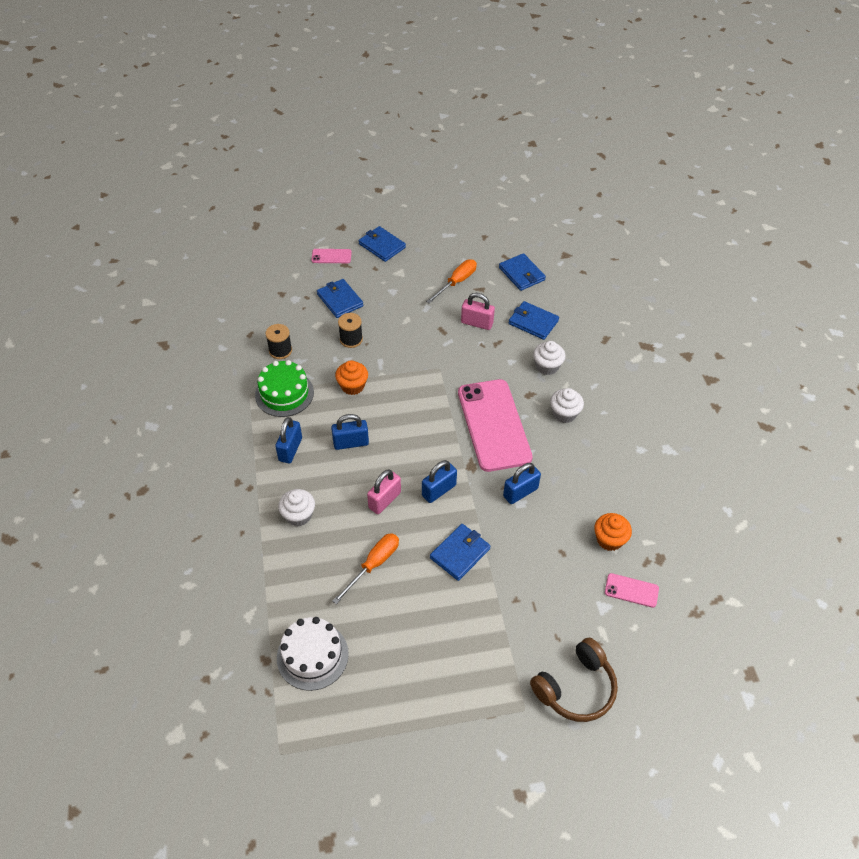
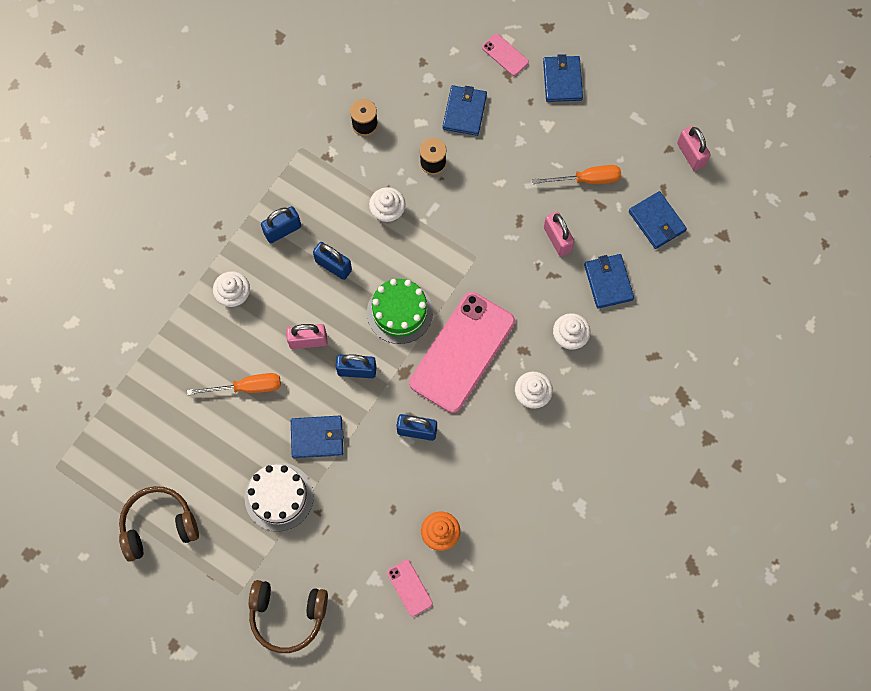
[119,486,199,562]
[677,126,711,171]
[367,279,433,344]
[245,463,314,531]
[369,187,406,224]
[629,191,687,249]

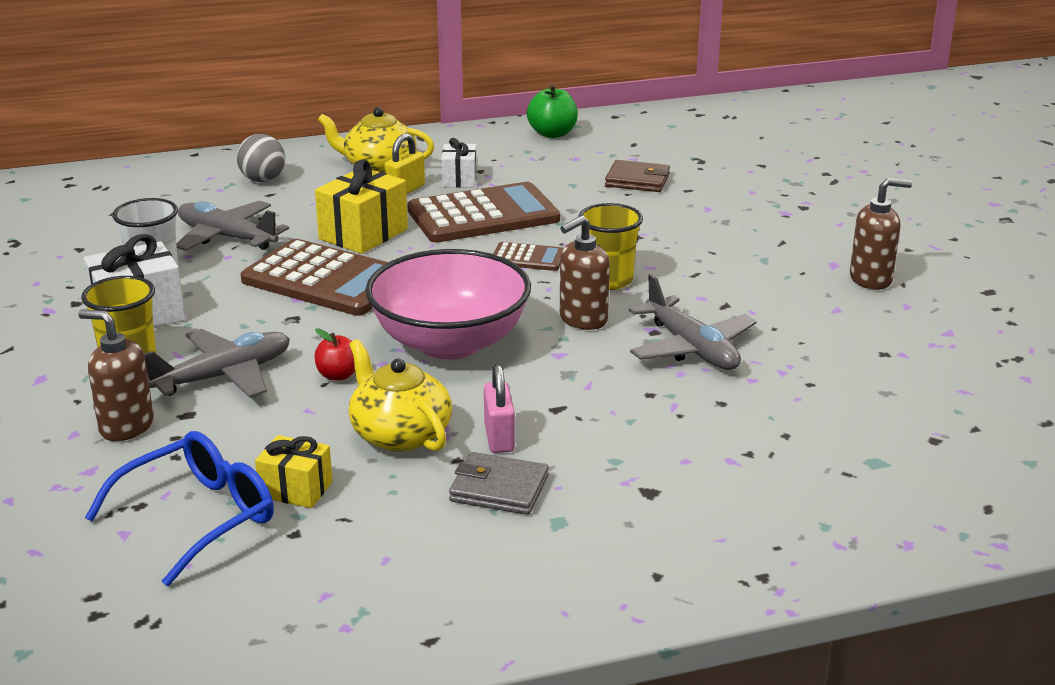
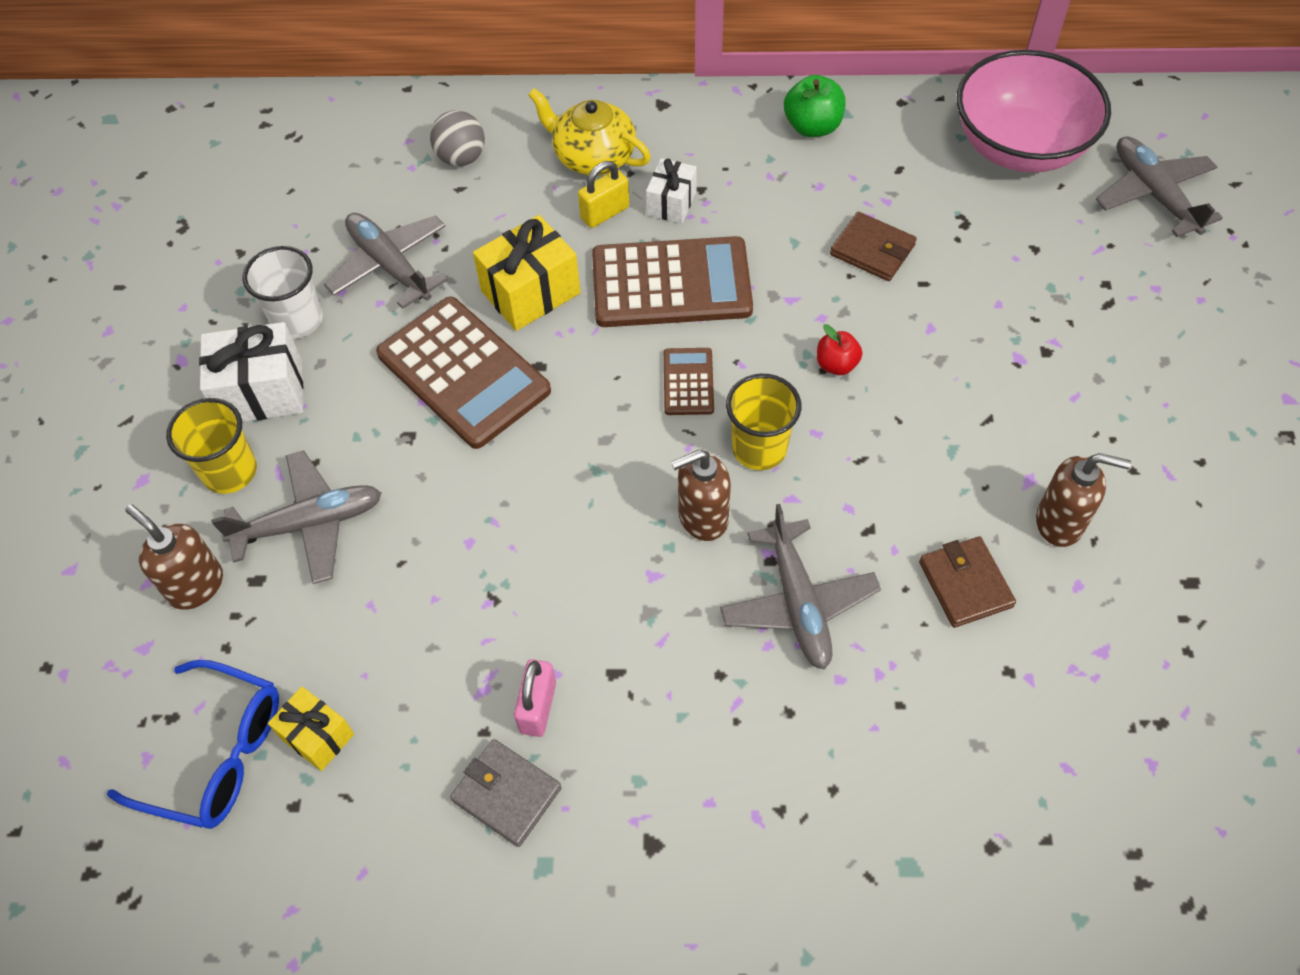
[349,339,452,452] (first image)
[919,536,1016,628]
[1096,136,1223,237]
[817,324,862,375]
[957,50,1111,173]
[107,660,279,829]
[664,348,714,415]

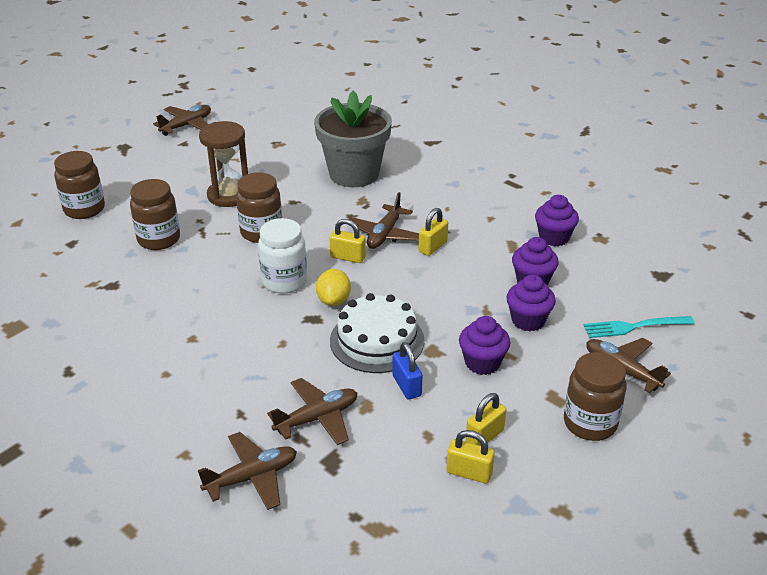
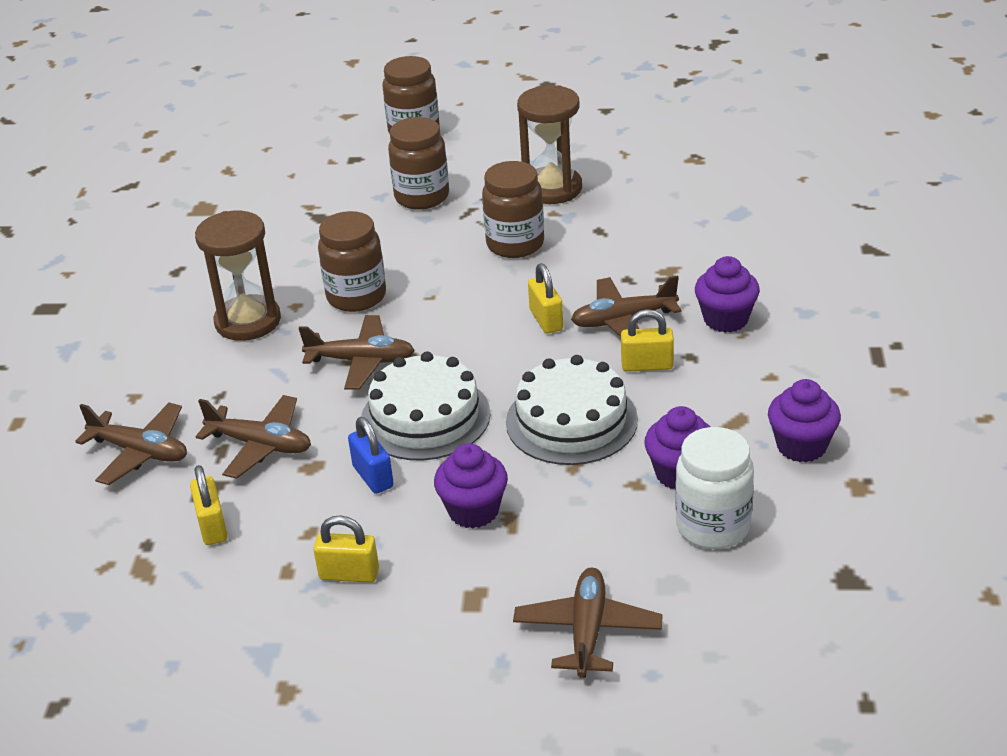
[314,91,392,187] (first image)
[316,269,351,306] (first image)
[583,316,695,338] (first image)
[195,211,281,341]
[506,355,638,465]
[299,315,415,390]
[675,427,754,549]
[190,465,228,545]
[695,256,760,333]
[318,211,386,312]
[348,417,394,494]

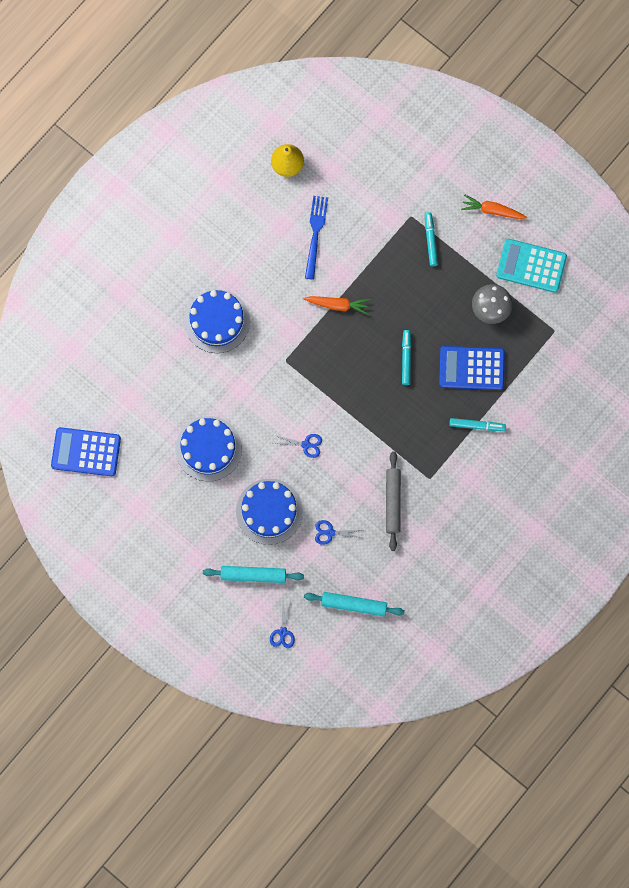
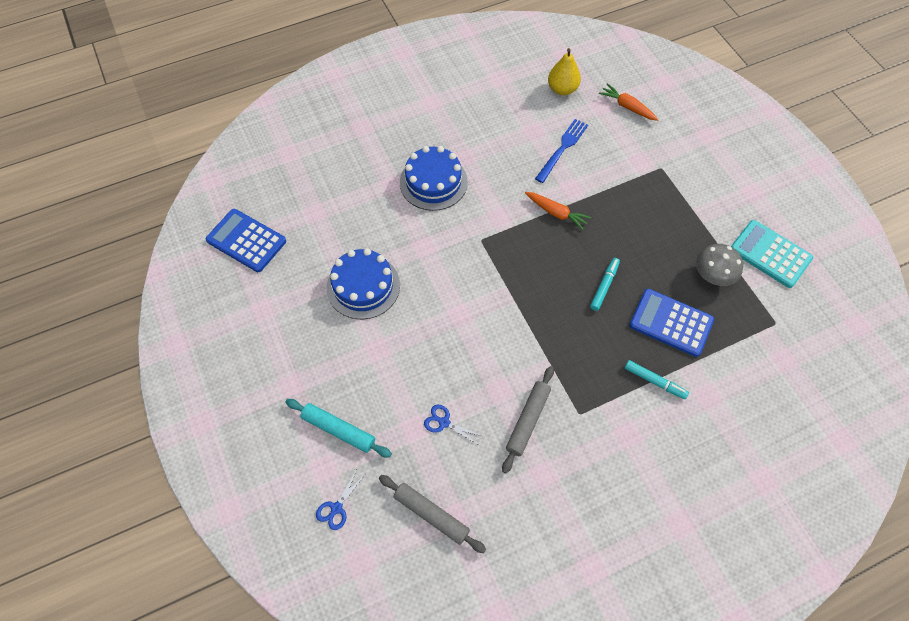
[236,478,303,545] (first image)
[273,434,322,458] (first image)
[425,212,438,267] (first image)
[599,83,659,121]
[379,475,486,553]

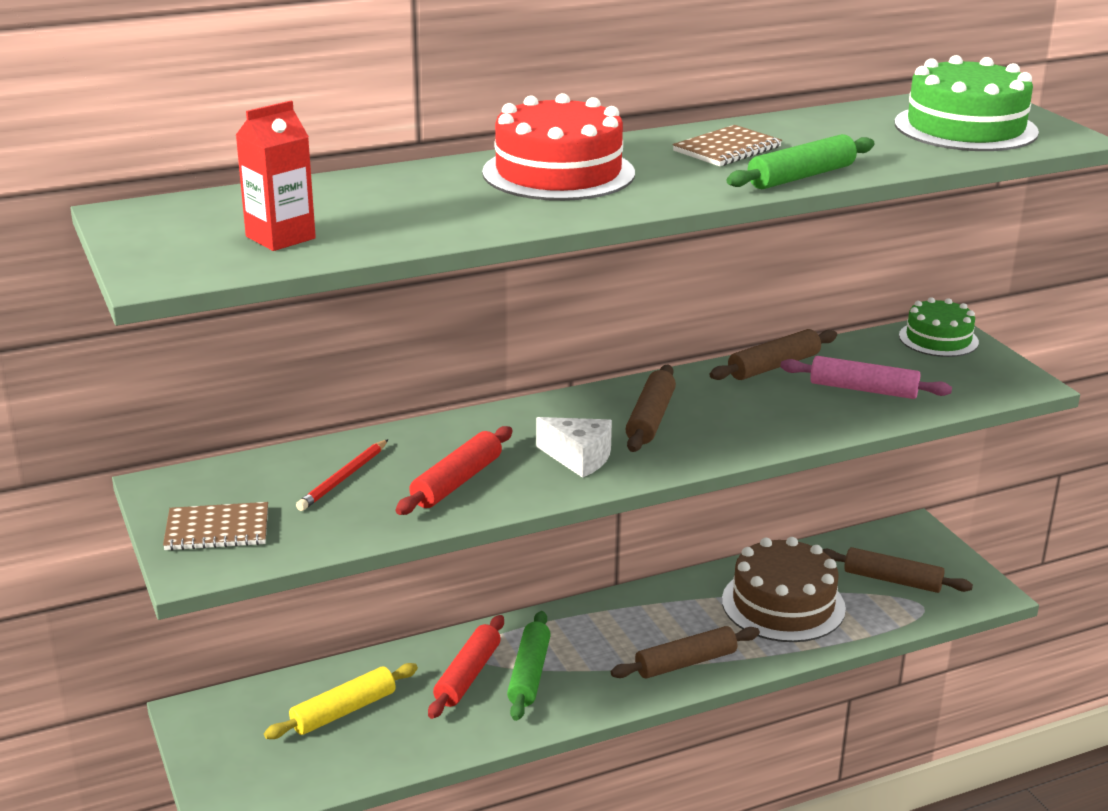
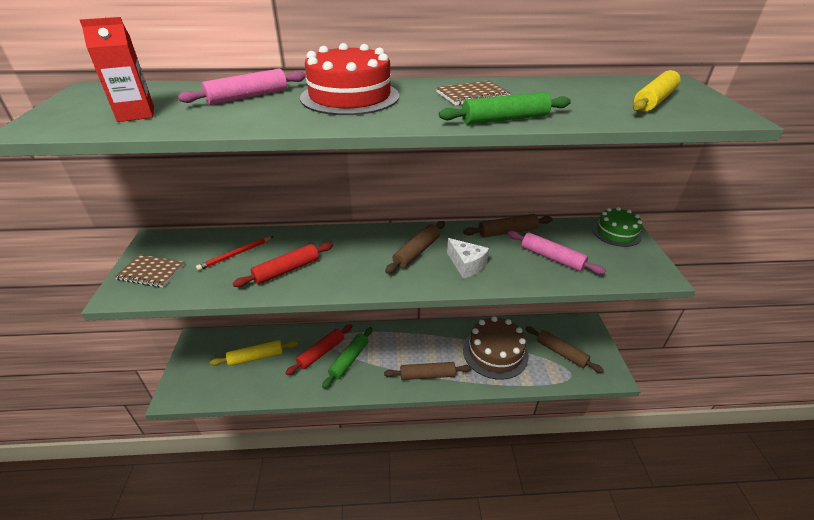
[178,69,306,105]
[447,238,489,279]
[633,70,681,112]

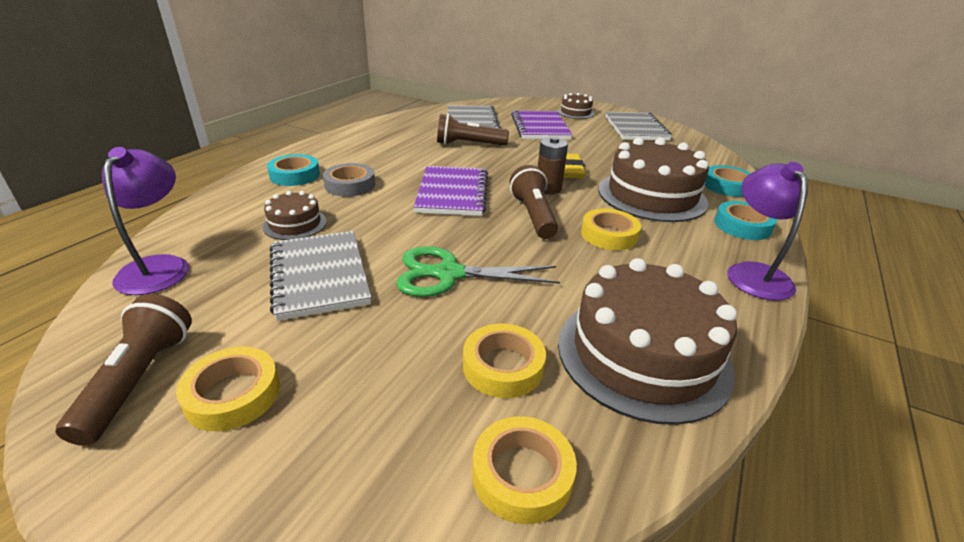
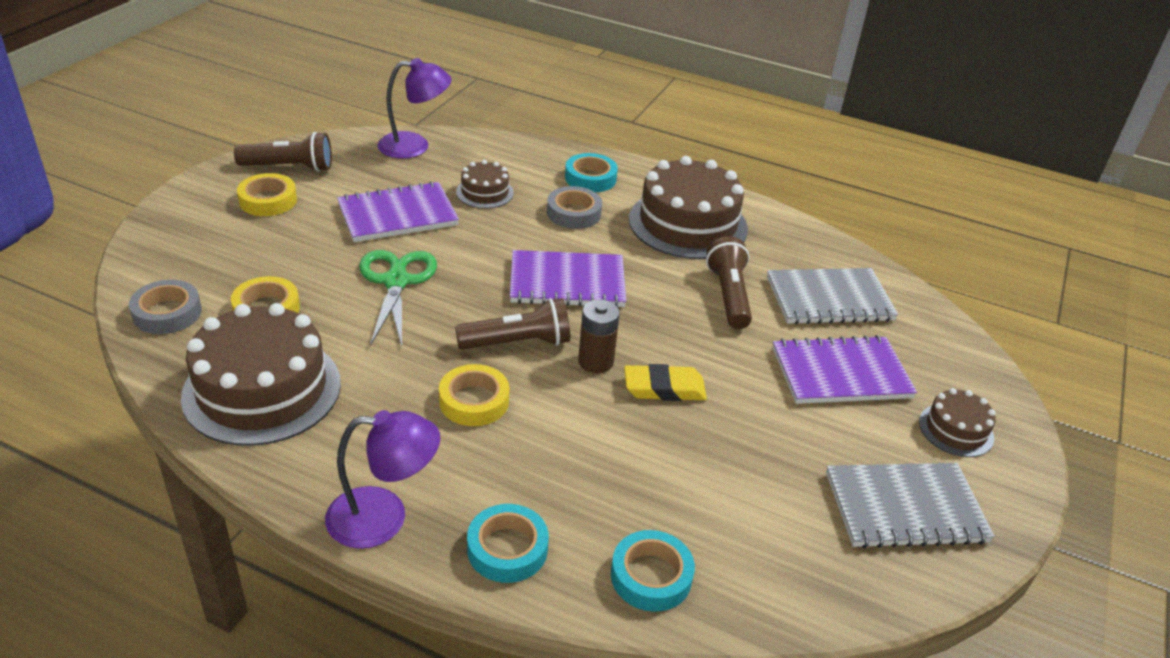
[629,156,748,259]
[337,181,459,242]
[129,280,202,334]

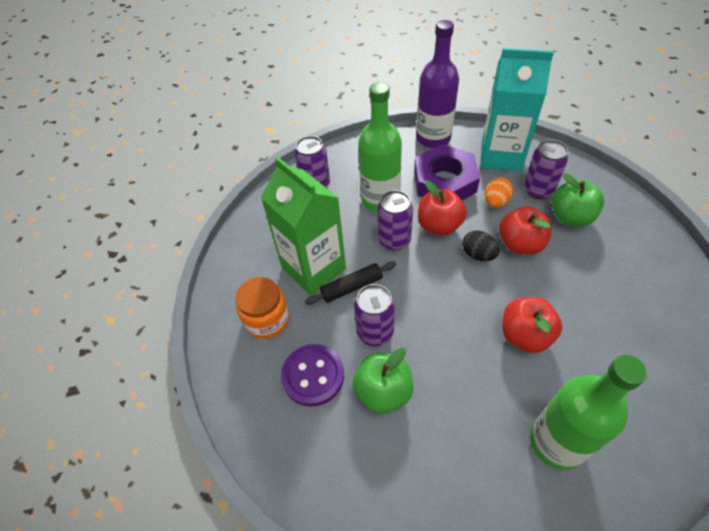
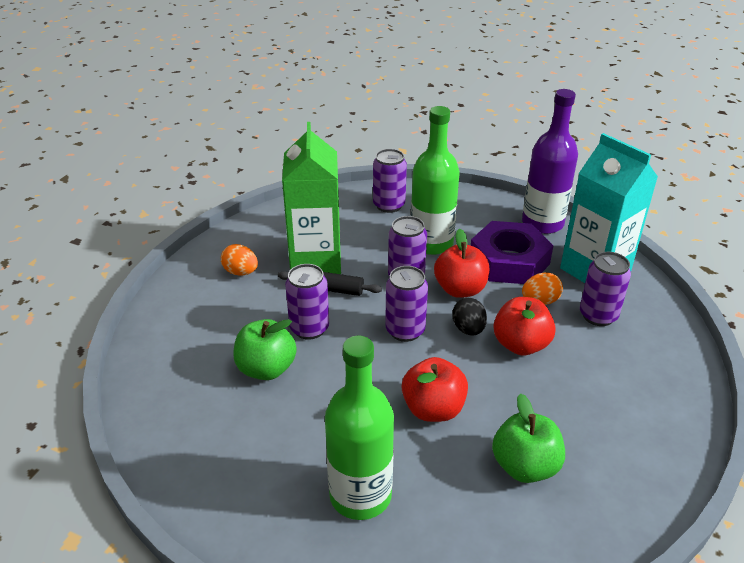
[281,344,344,407] (first image)
[385,266,428,342]
[492,393,565,483]
[221,244,258,276]

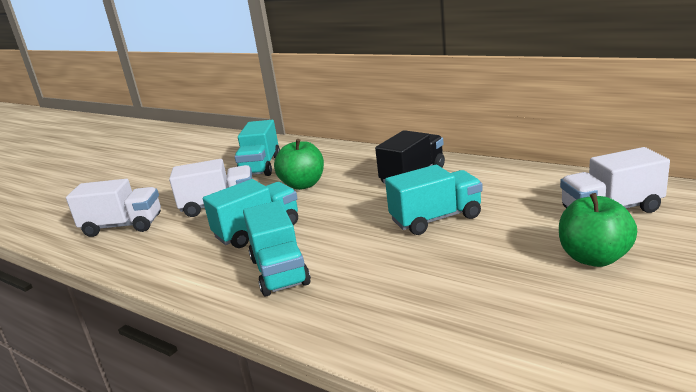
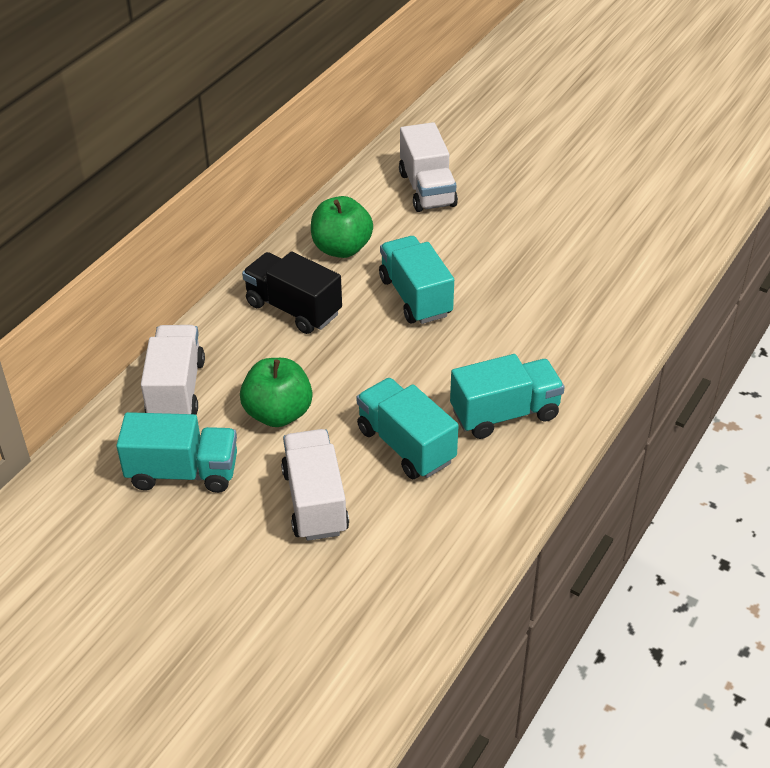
[141,325,205,415]
[311,196,373,258]

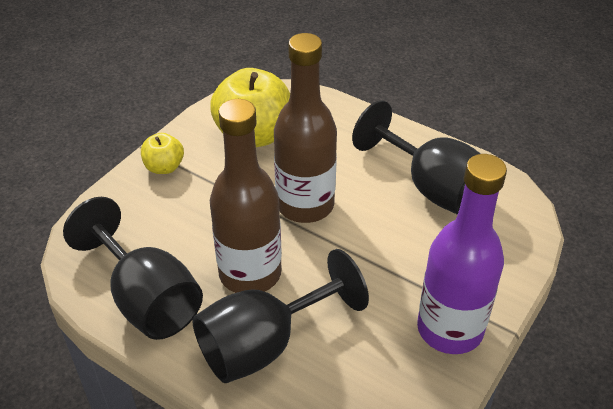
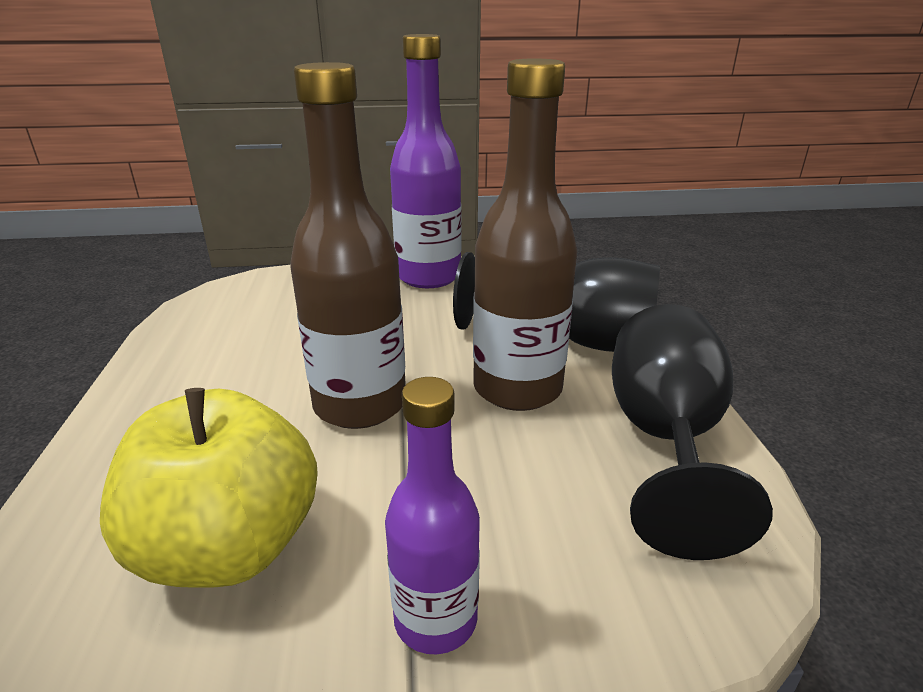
[352,100,480,215] (first image)
[385,377,480,654]

